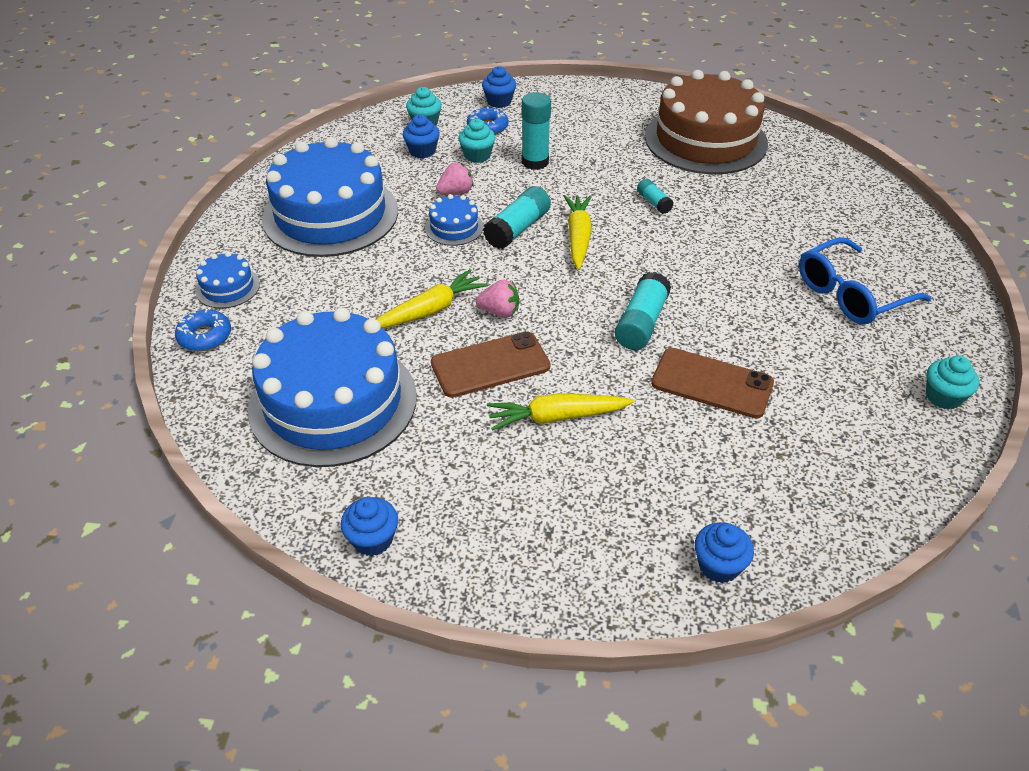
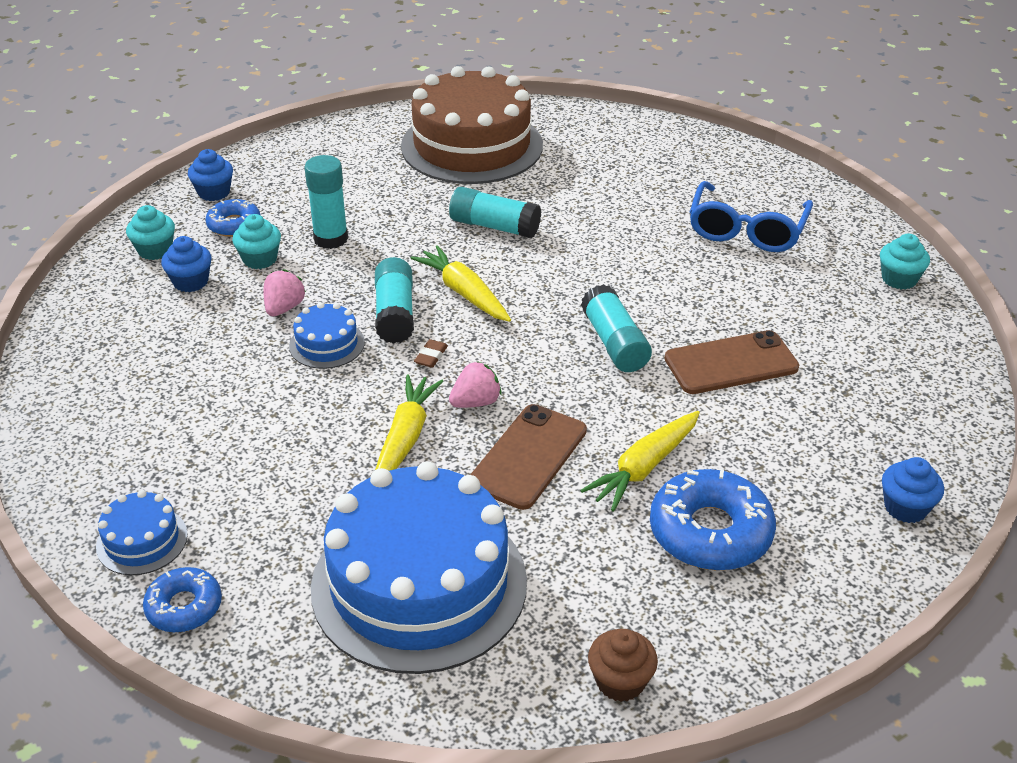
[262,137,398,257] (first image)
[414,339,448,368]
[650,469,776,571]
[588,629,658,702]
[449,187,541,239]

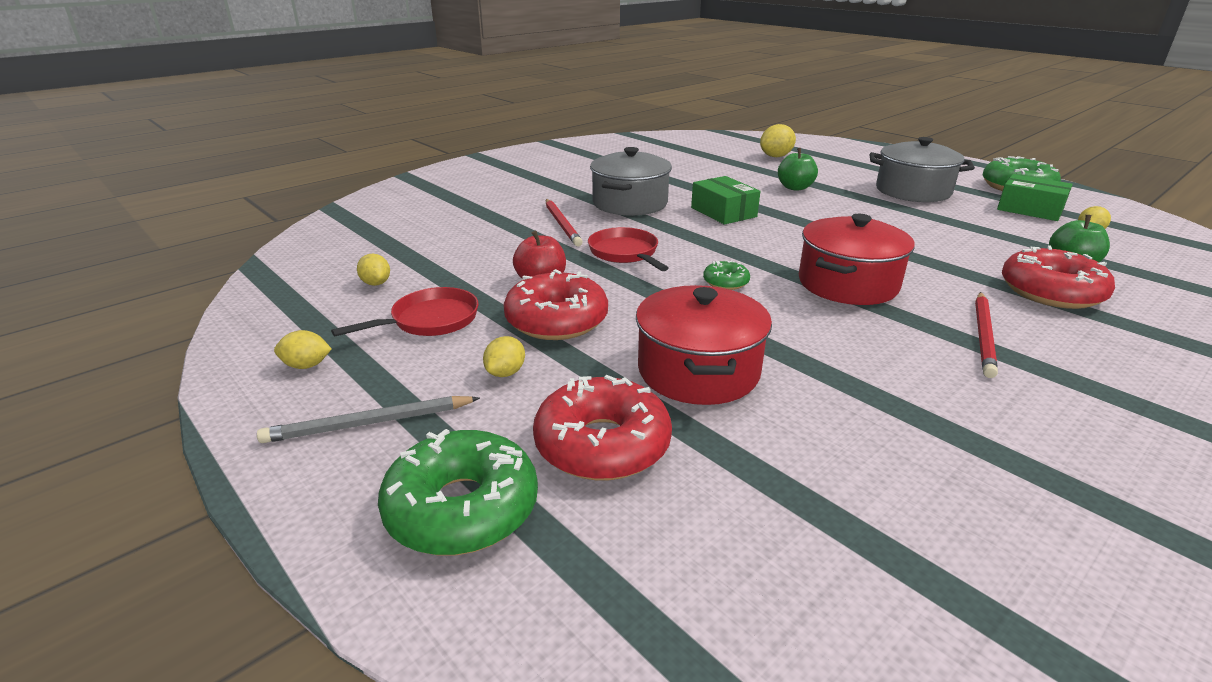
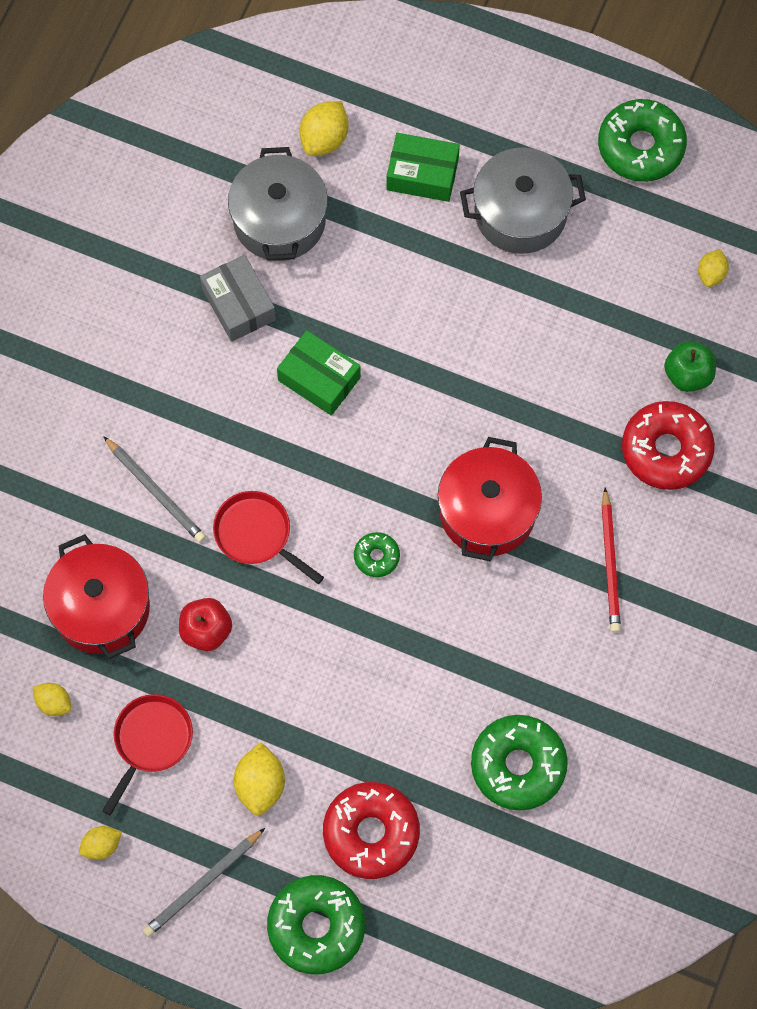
[503,269,608,340] (first image)
[778,148,818,191] (first image)
[200,255,276,342]
[471,715,568,811]
[228,147,328,261]
[43,534,150,659]
[386,133,460,202]
[103,436,206,543]
[234,742,285,816]

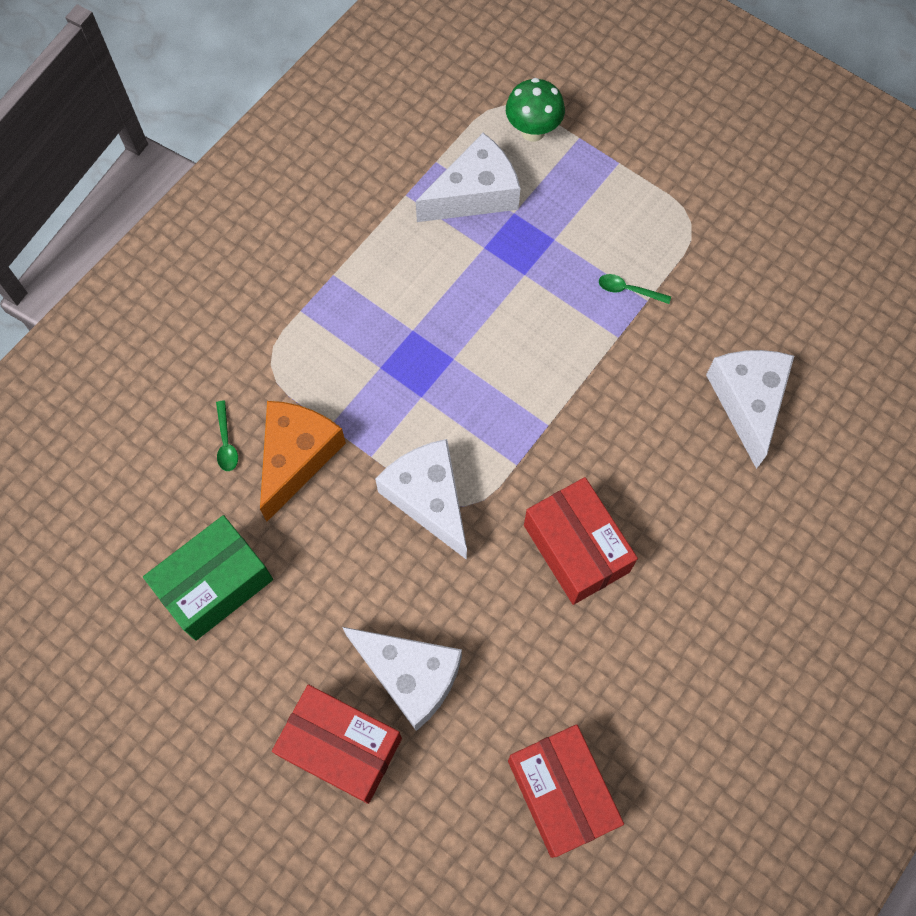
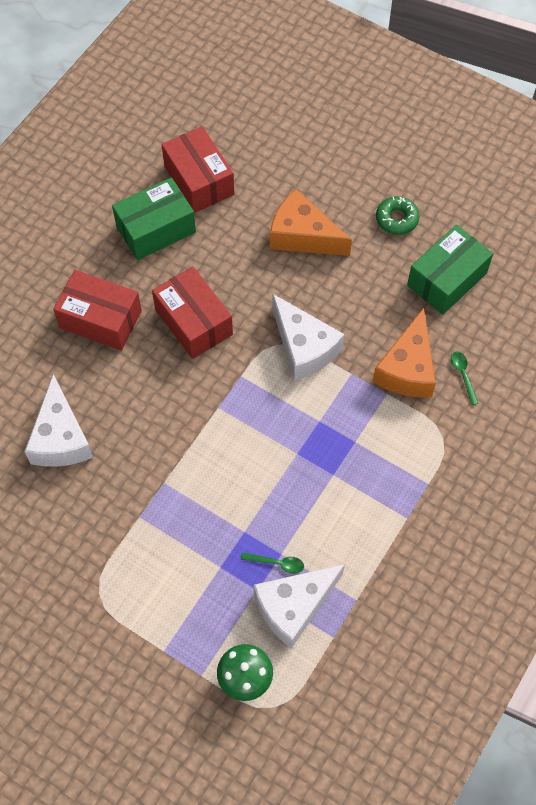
[112,177,196,260]
[376,196,420,235]
[53,270,142,350]
[241,552,304,574]
[270,189,352,256]

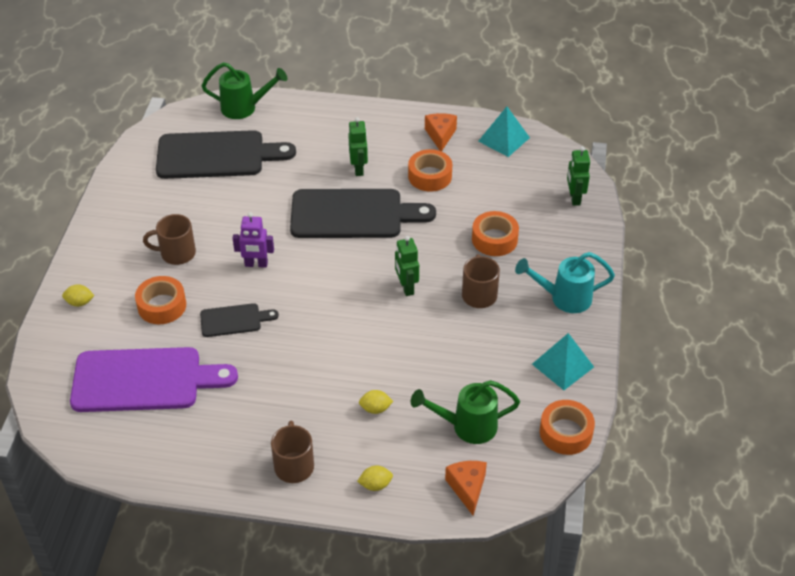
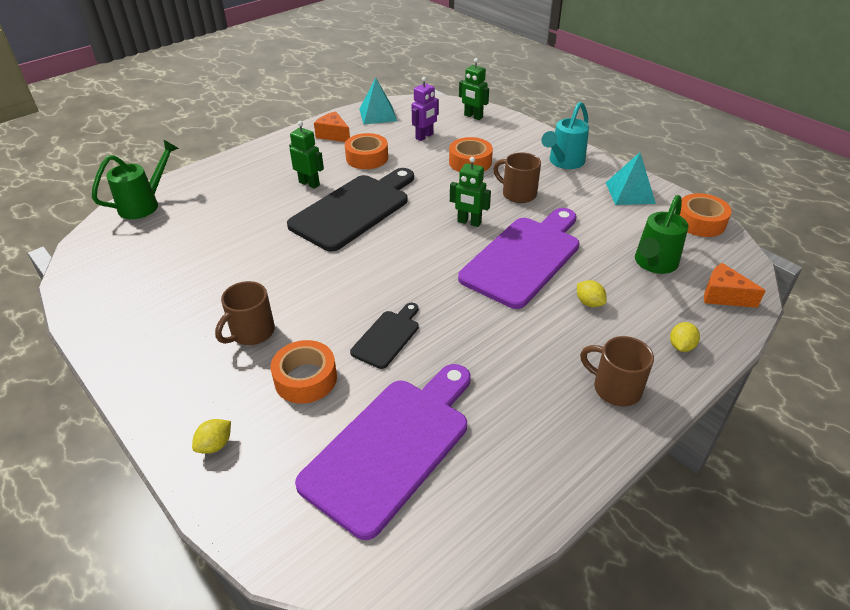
[156,130,296,179] (first image)
[458,208,580,309]
[411,77,439,141]
[577,280,607,307]

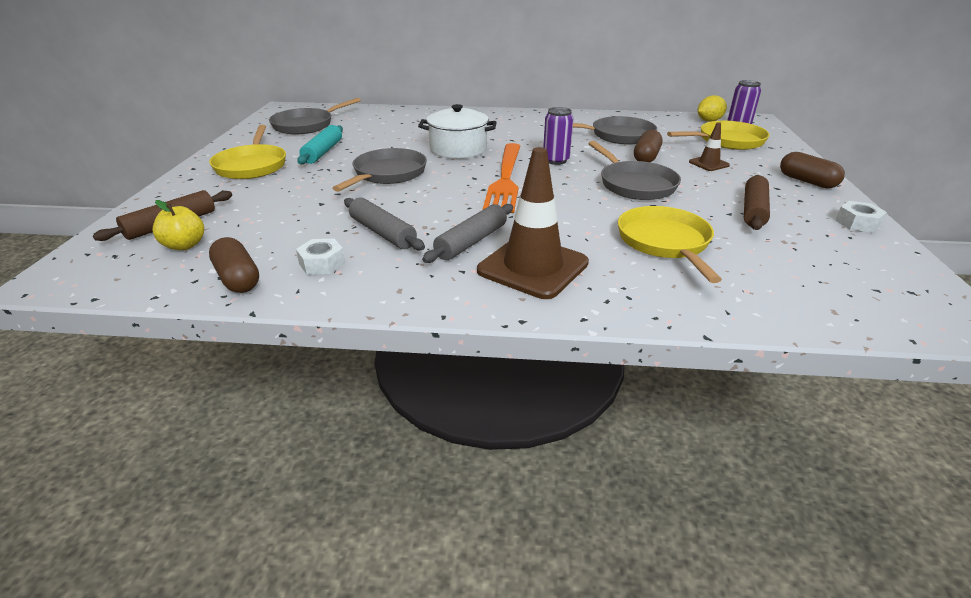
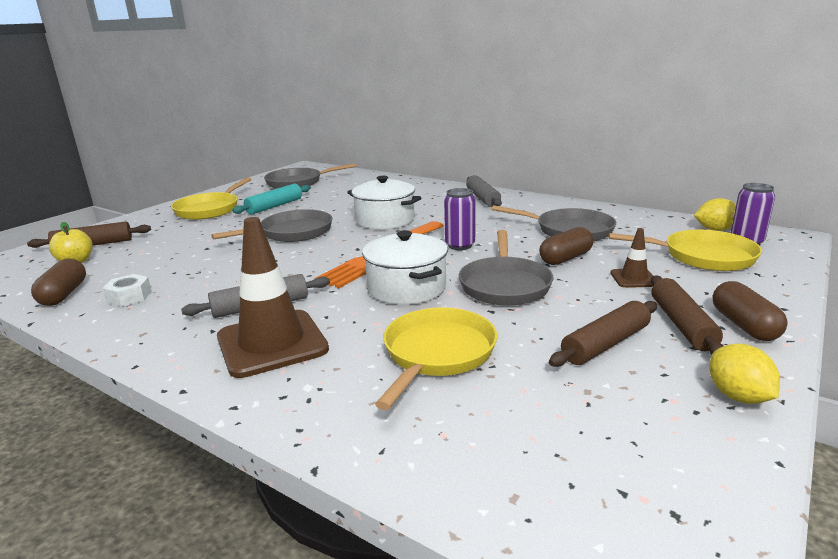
[362,230,448,305]
[651,275,723,354]
[466,175,502,207]
[709,344,780,404]

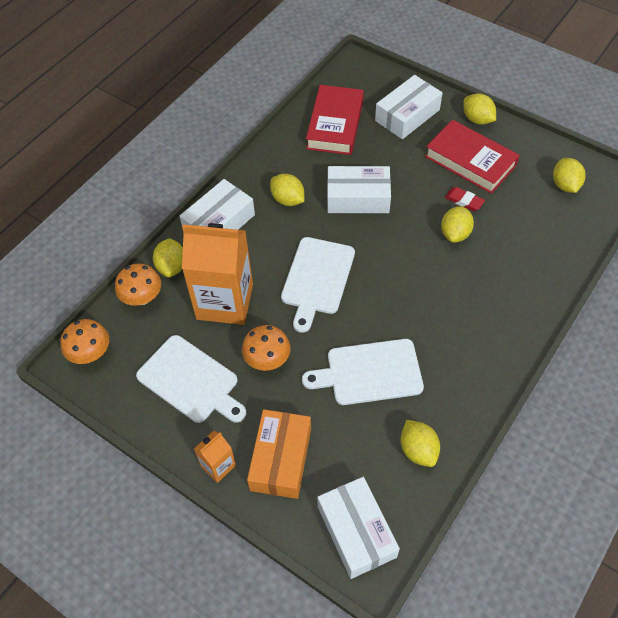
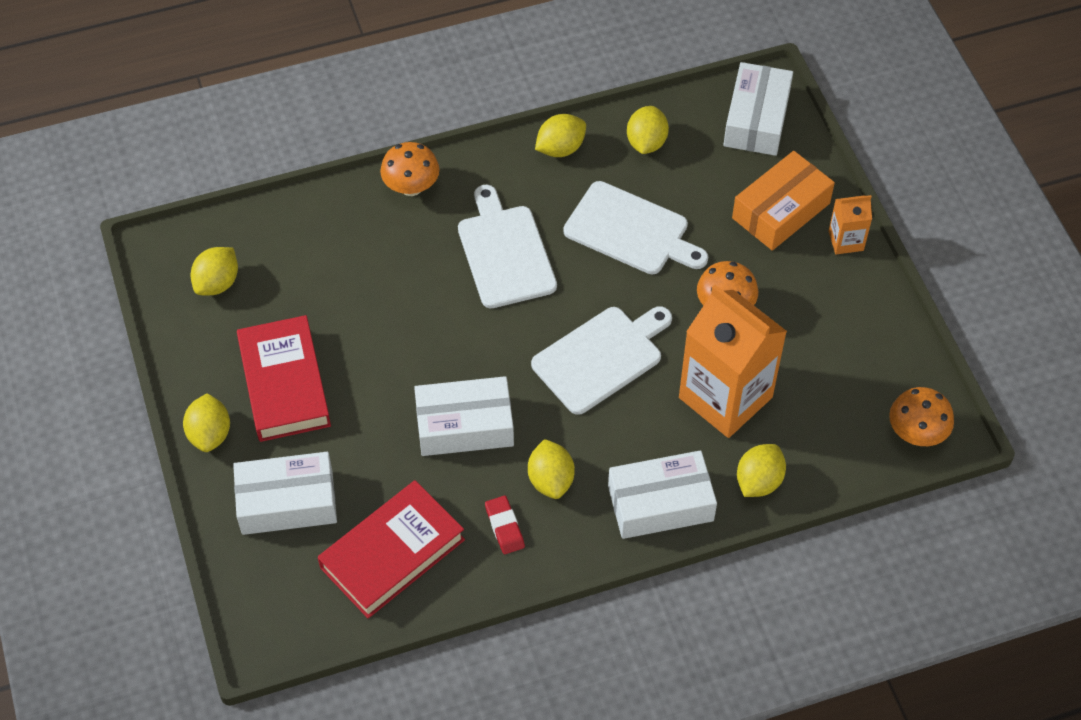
[380,142,440,196]
[458,185,557,308]
[535,114,586,157]
[485,496,525,554]
[414,376,514,456]

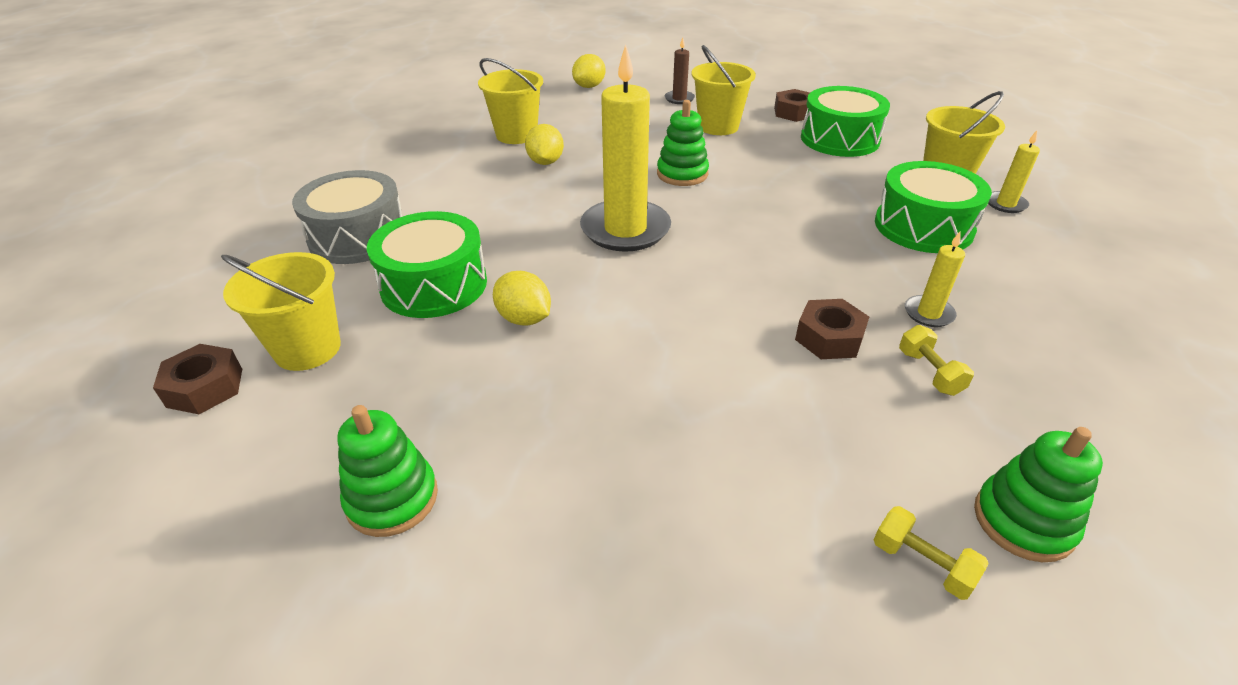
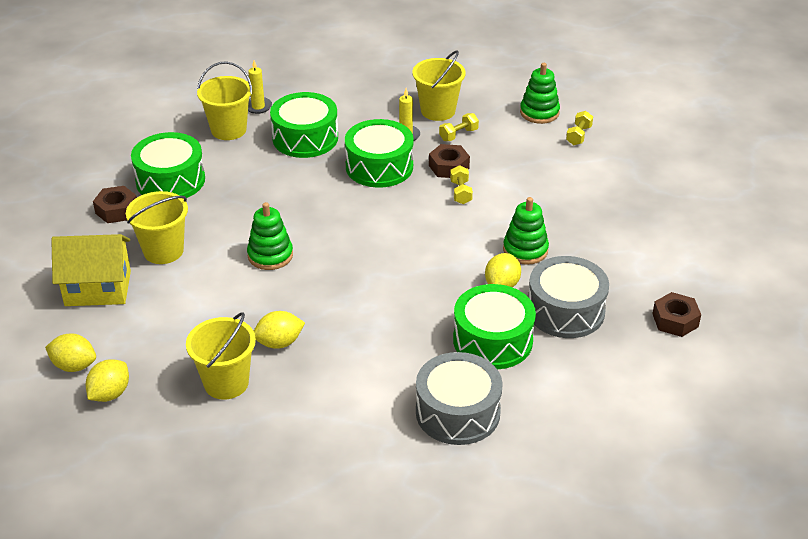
[580,44,671,252] (first image)
[86,359,129,402]
[345,119,414,188]
[450,165,473,204]
[529,256,609,338]
[652,292,701,337]
[412,50,466,121]
[503,197,549,265]
[51,234,131,306]

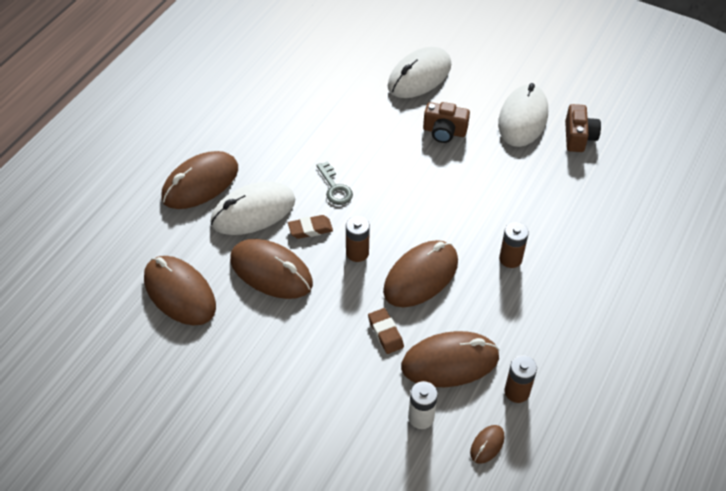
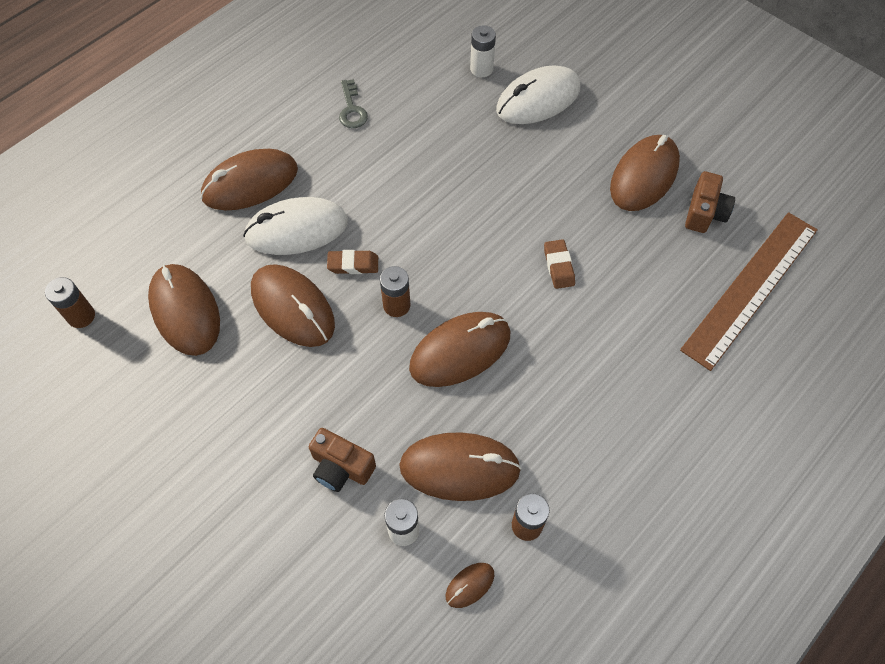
[470,25,496,77]
[680,212,818,371]
[339,79,368,128]
[544,239,575,289]
[309,428,376,492]
[45,277,95,328]
[610,135,680,211]

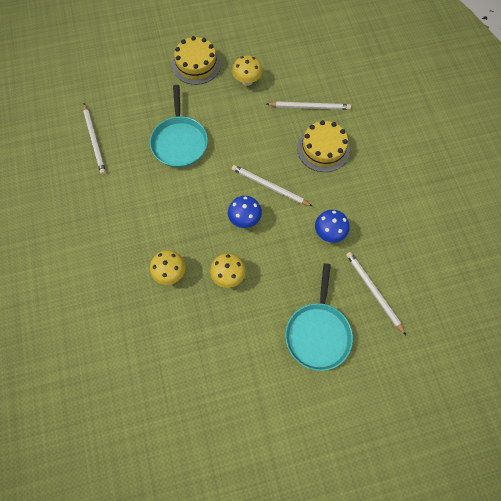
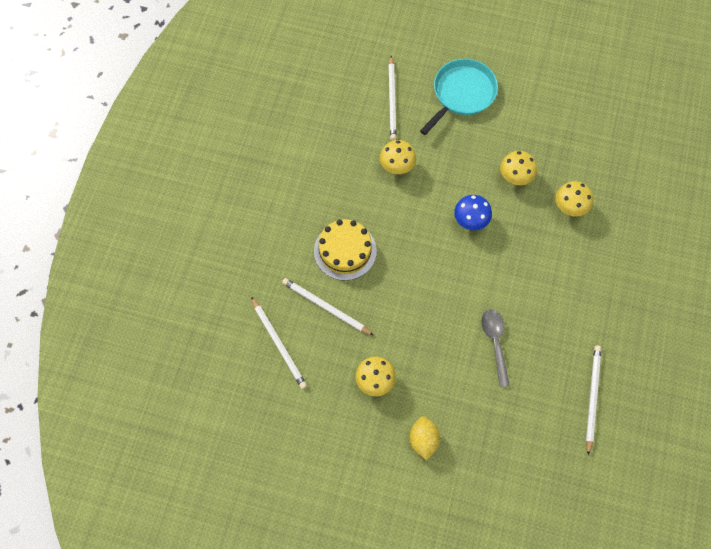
[251,297,307,389]
[481,309,510,387]
[409,416,440,461]
[380,140,416,174]

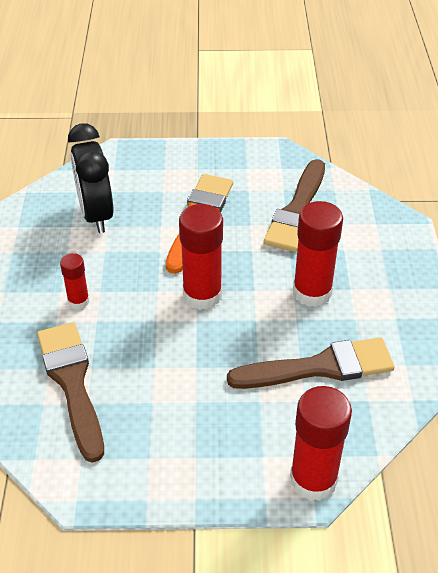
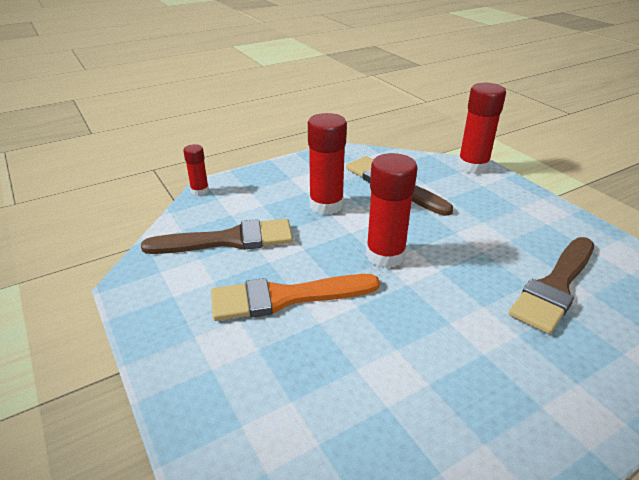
[68,123,114,233] (first image)
[183,144,209,196]

